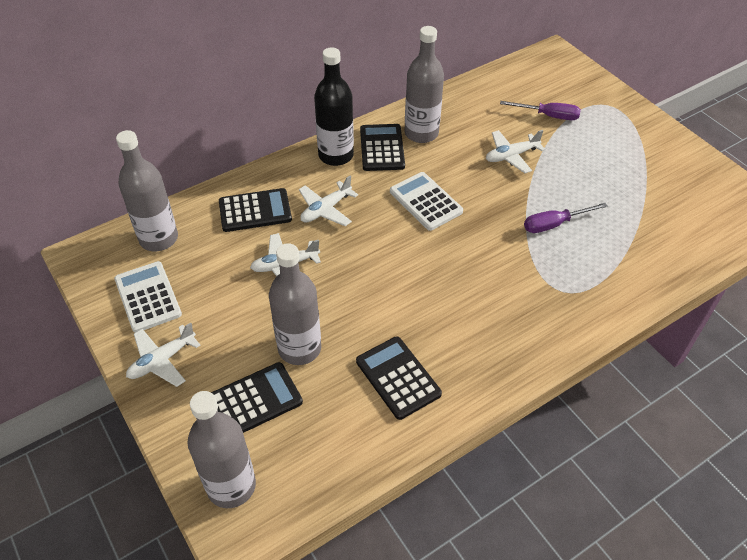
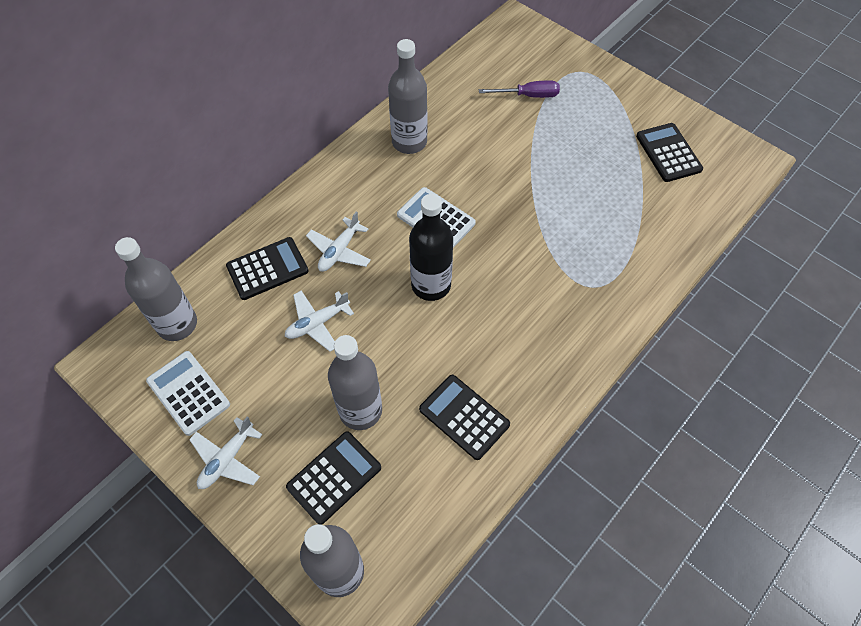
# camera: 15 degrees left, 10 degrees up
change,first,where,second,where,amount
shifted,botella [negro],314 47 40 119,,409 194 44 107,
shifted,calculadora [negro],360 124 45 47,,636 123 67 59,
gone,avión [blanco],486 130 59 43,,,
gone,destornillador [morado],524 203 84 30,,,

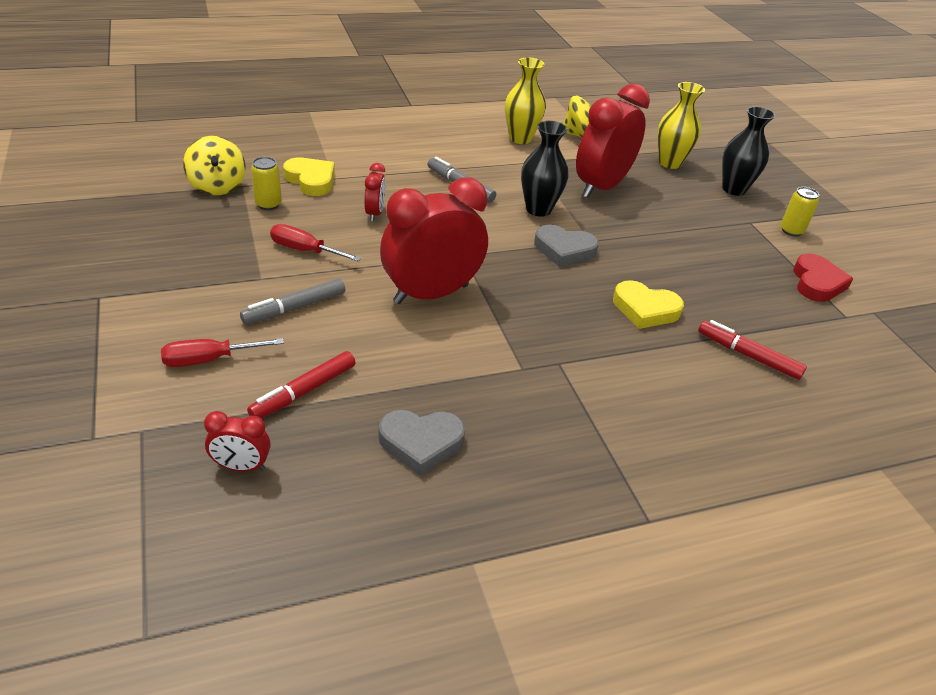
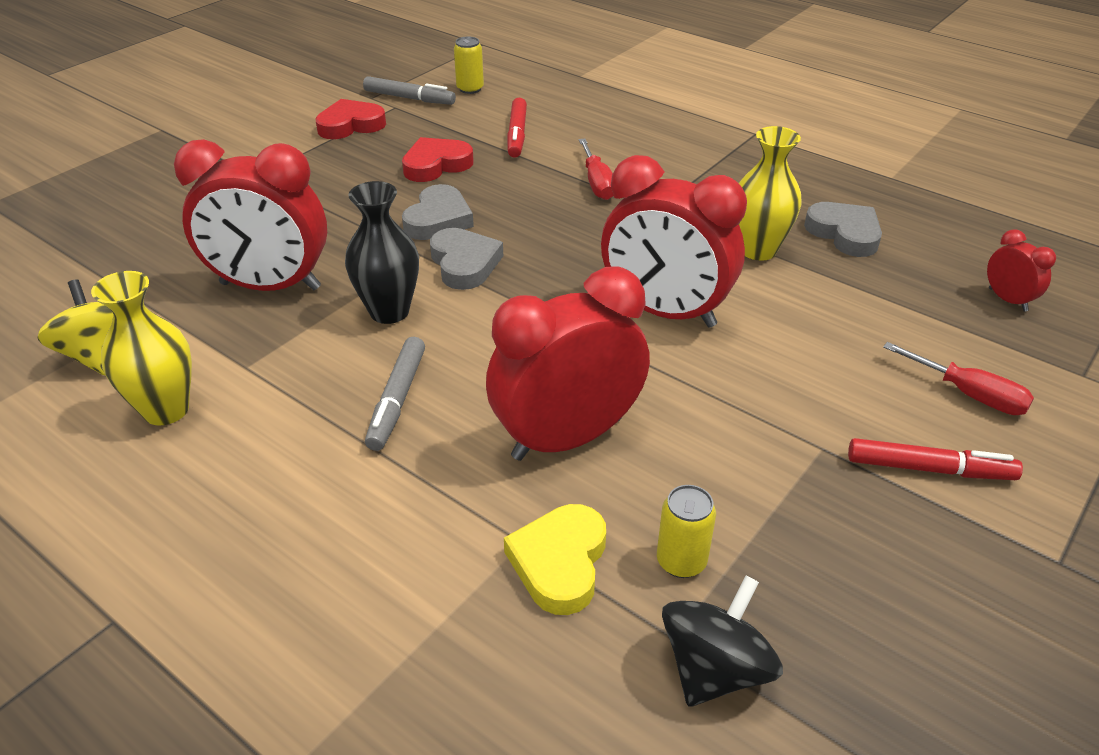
# camera: 120 degrees left, 0 degrees up
change,first,where,second,where,amount
shifted,florero [amarillo],658 82 47 87,,739 126 63 135,
gone,florero [negro],722 106 54 90,,,
repainted,peonza [amarillo],183 136 63 59,peonza [negro],662 575 121 132,
scaled,despertador [rojo],364 163 22 58,,486 266 164 195,x2.22
shifted,lata [amarillo],781 187 38 50,,454 36 30 58,
shifted,destornillador [rojo],270 224 91 37,,579 139 35 61,
shifted,rotulador [gris],240 279 105 45,,363 76 93 29,
gone,corazón [amarillo],613 280 71 49,,,
shifted,rotulador [rojo],247 351 109 67,,848 438 175 42,
new,,,corazón [rojo],402 137 72 45,
new,,,corazón [gris],402 184 72 56,

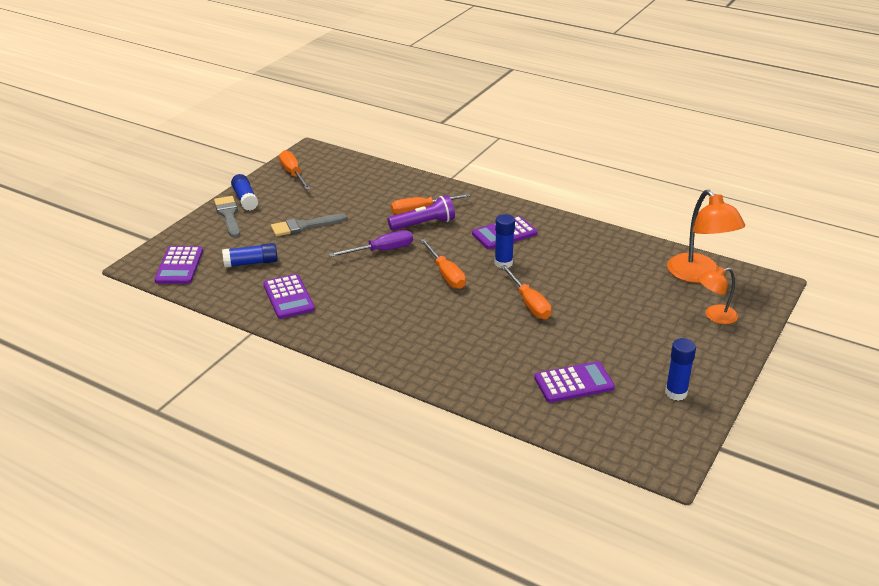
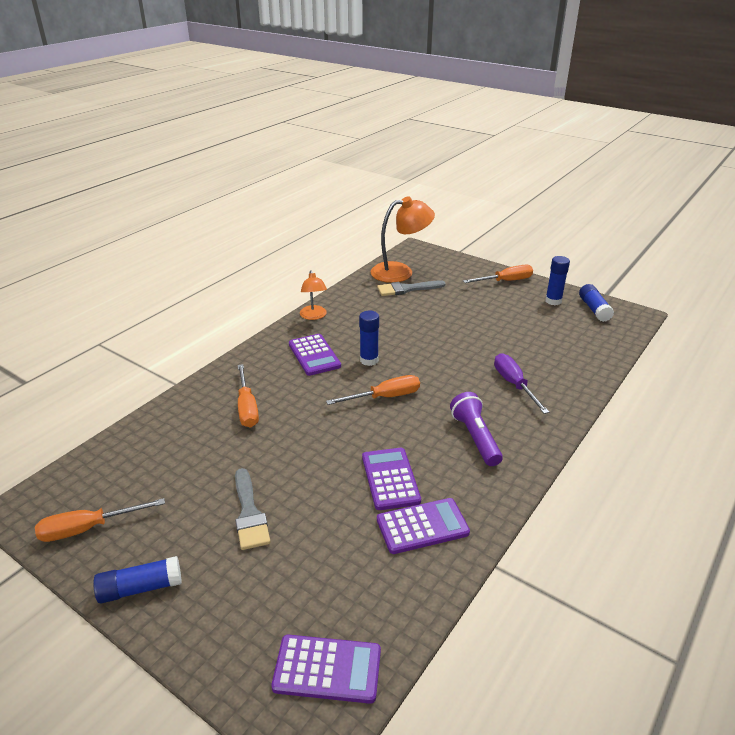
# camera: 85 degrees left, 0 degrees up
change,first,where,second,where,amount
shifted,lámpara de mano [morado],388 195 67 36,,450 392 53 74,
shifted,pincel [gris],214 196 26 42,,377 280 69 16,
shifted,destornillador [morado],329 230 84 27,,494 353 55 61,
shifted,barra de pegamento [azul],222 243 56 25,,579 284 35 38,
shifted,destornillador [naranja],501 265 51 54,,463 265 70 18,
shifted,lámpara [naranja],698 267 40 57,,300 270 27 50,
shifted,calculadora [morado],534 361 81 42,,362 448 59 62,

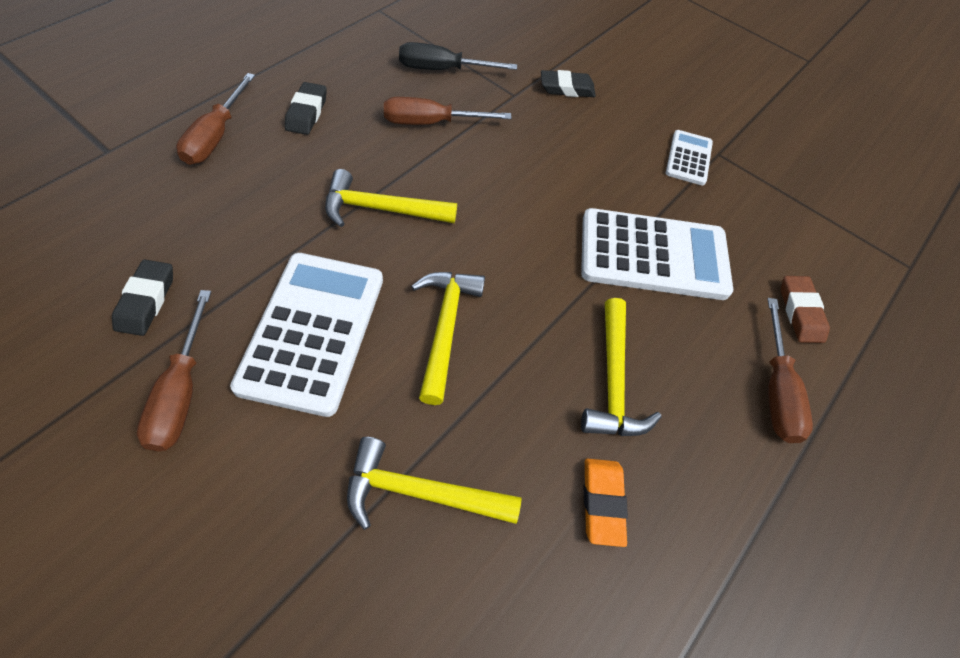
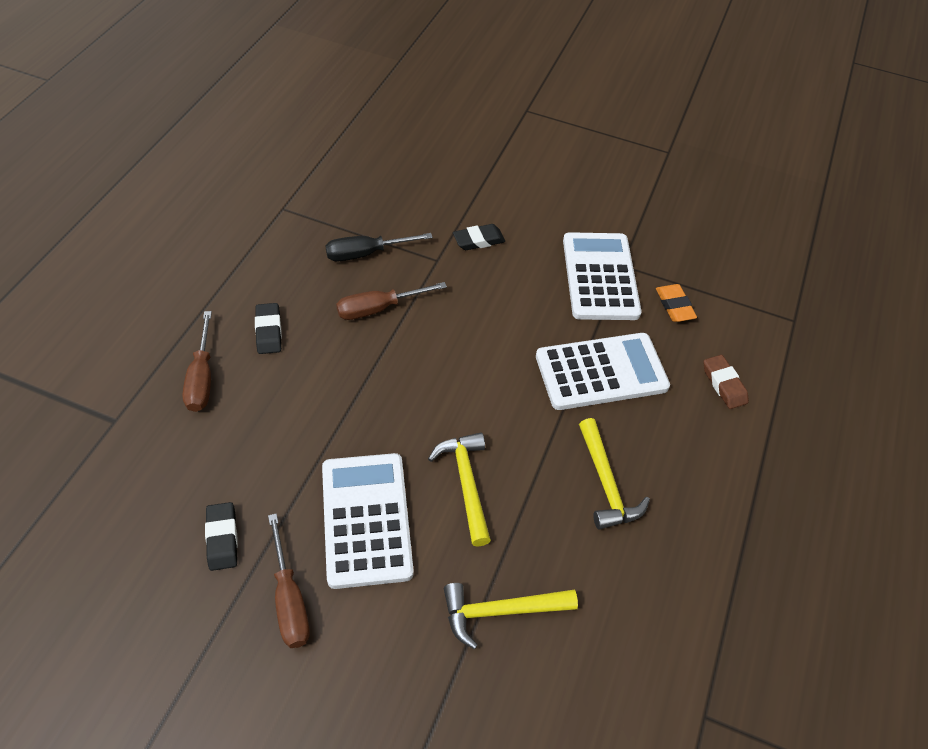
# camera: 15 degrees left, 5 degrees down
change,first,where,second,where,amount
scaled,calculadora [blanco],666 130 47 56,,563 232 79 88,x1.95
gone,martillo [amarillo],325 169 132 58,,,
gone,destornillador [marrón],767 298 46 145,,,
shifted,goma de borrar [naranja],584 458 44 89,,656 284 41 38,

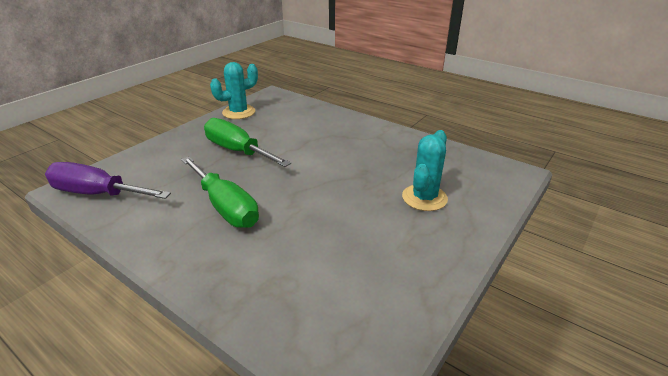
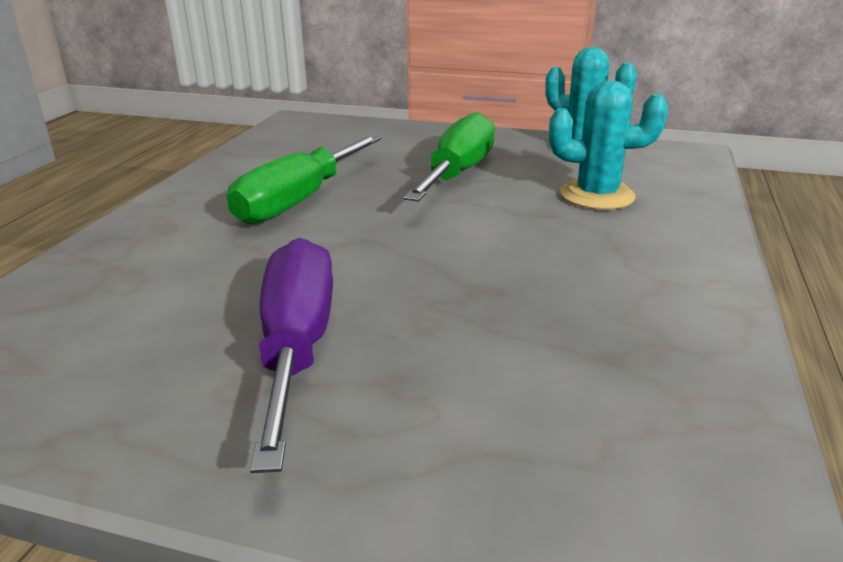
# camera: 70 degrees right, 5 degrees down
change,first,where,second,where,amount
shifted,cactus [turquesa],402 130 46 81,,549 80 119 130,
shifted,destornillador [morado],45 162 126 37,,250 238 83 235,

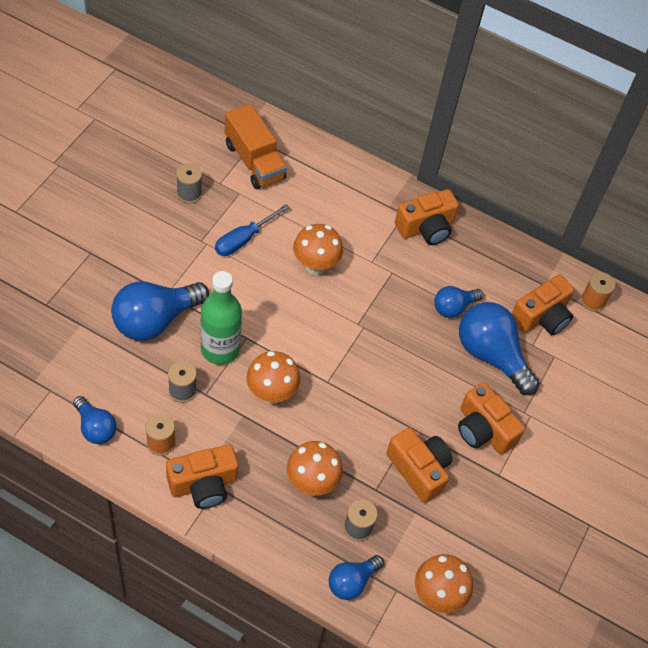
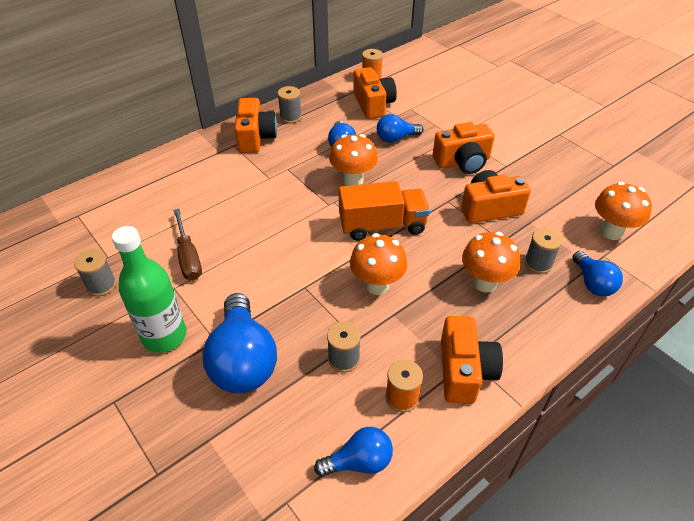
# camera: 60 degrees left, 10 degrees down
change,first,where,second,where,amount
shifted,camión [naranja],225 104 62 85,,339 181 91 60,
repainted,destornillador [azul],215 204 75 52,destornillador [marrón],173 209 29 71,
shifted,seta [naranja],293 224 50 51,,329 134 49 52,
shifted,botella [verde],200 271 42 94,,112 226 74 127,
scaled,bombilla [azul],459 302 81 93,,377 114 46 29,x0.56
new,,,carrete [gris],277 86 25 37,

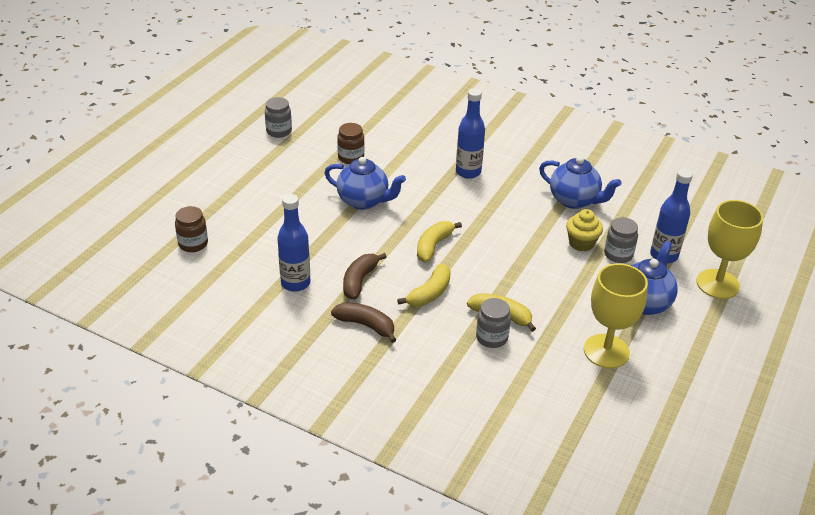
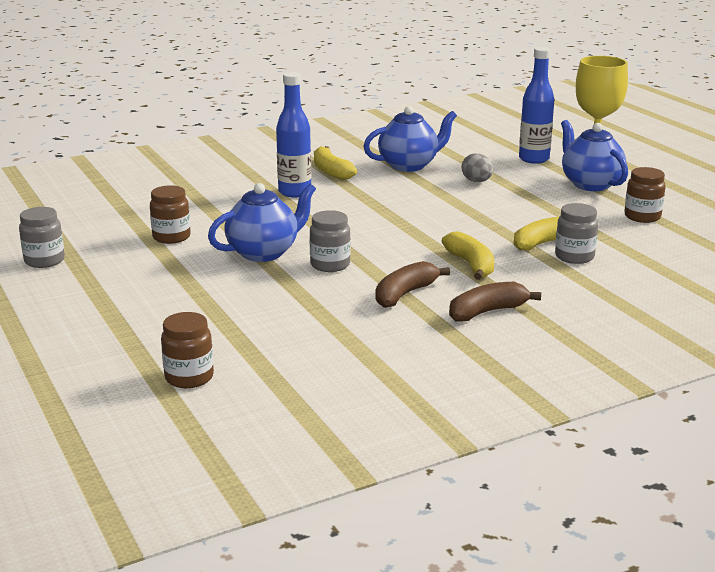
# camera: 55 degrees left, 15 degrees down
change,first,where,second,where,amount
gone,botella [azul],277 194 33 98,,,
swapped,magdalena [amarillo],566 209 37 42,huevo [gris],462 153 31 29,
shifted,tarro [gris],604 217 34 46,,310 210 41 62,
shifted,plátano [amarillo],417 221 45 41,,314 146 43 34,
rotated,plátano [marrón],343 253 44 47,,375 261 75 47,75 degrees clockwise
swapped,copa [amarillo],584 263 64 105,tarro [marrón],624 167 42 56,

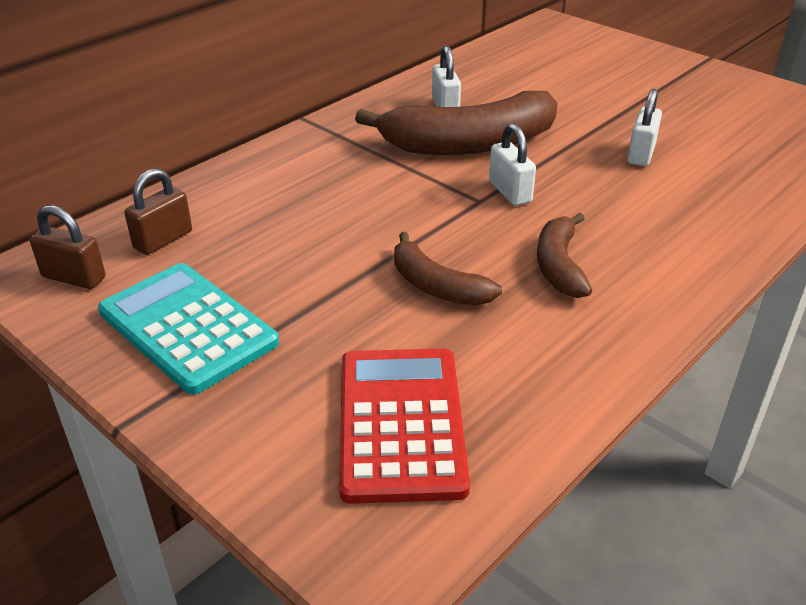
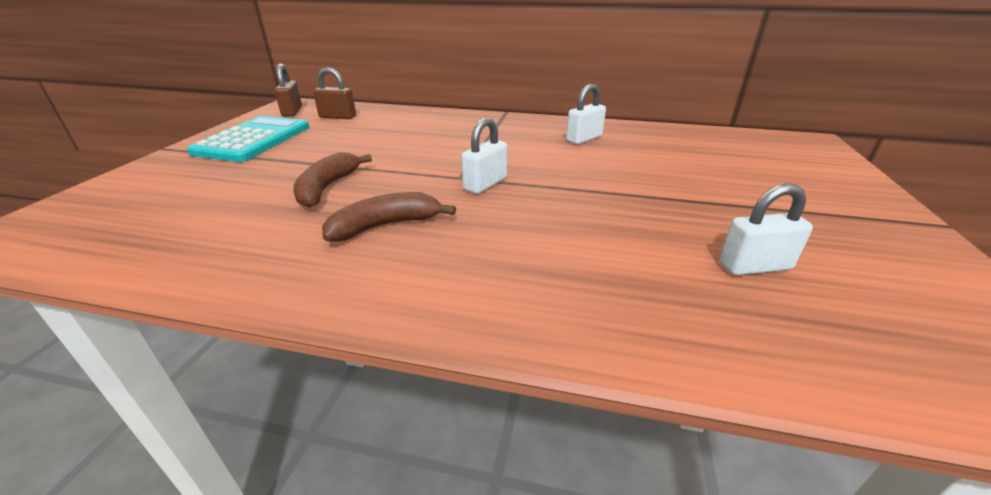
# camera: 60 degrees right, 5 degrees down
change,first,where,second,where,amount
shifted,candado [blanco],627 89 35 77,,719 183 94 92,
gone,plátano [marrón],355 91 203 64,,,
gone,calculadora [rojo],339 348 131 156,,,

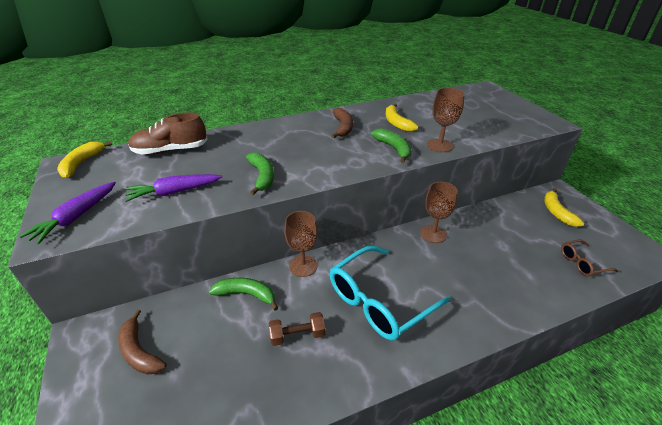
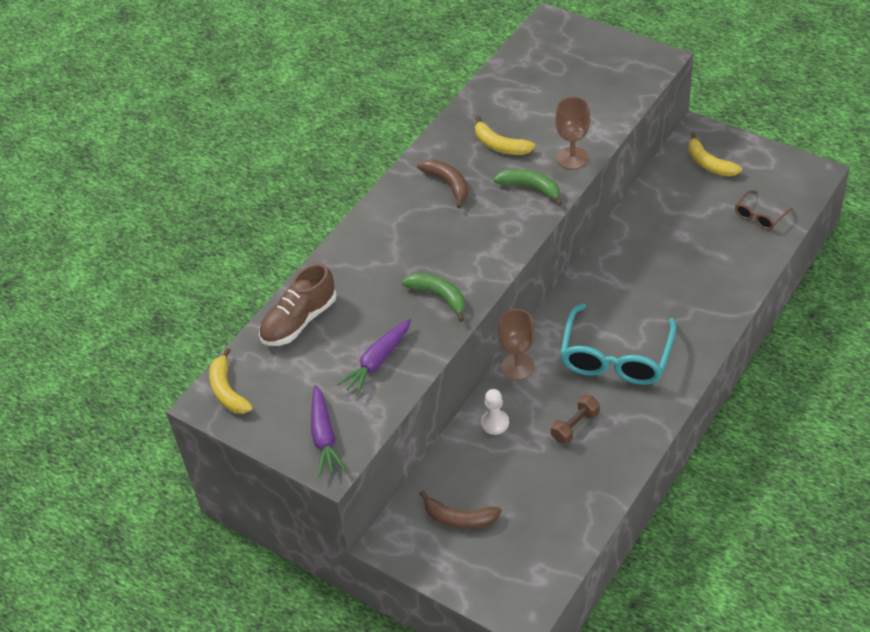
# camera: 30 degrees left, 10 degrees up
change,first,where,second,where,amount
gone,copa [marrón],420 182 38 61,,,
swapped,plátano [verde],209 278 69 33,peón [blanco],481 389 28 46,

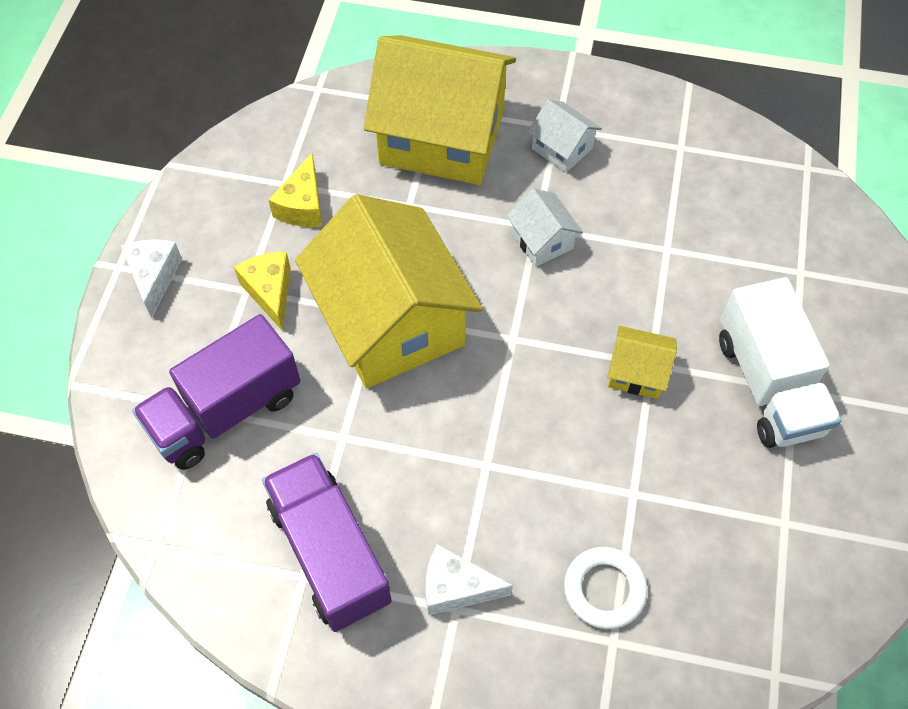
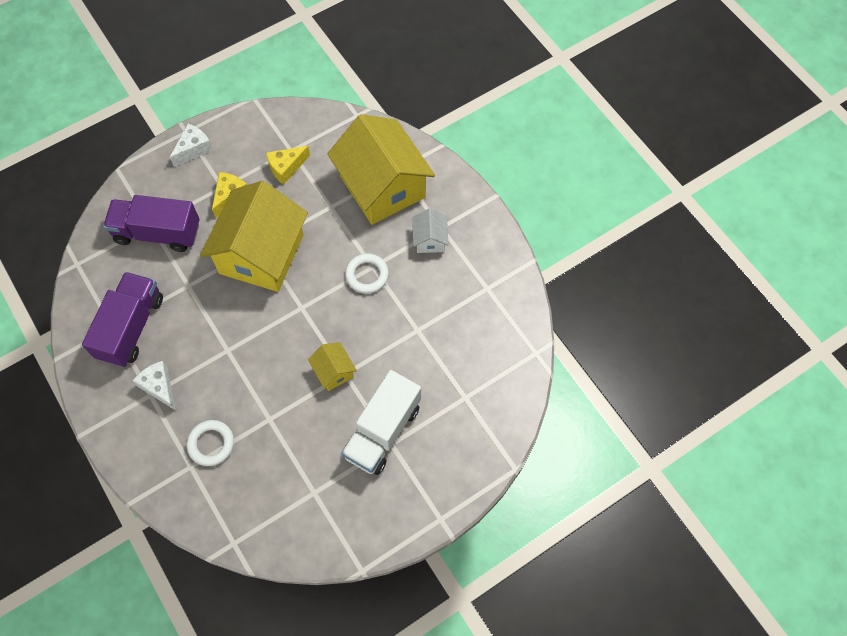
# camera: 45 degrees right, 5 degrees up
change,first,where,second,where,amount
swapped,casa [blanco],506 188 77 79,anillo [blanco],345 253 44 41,

